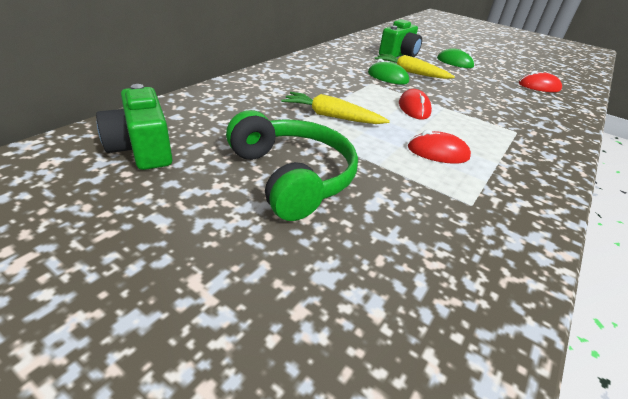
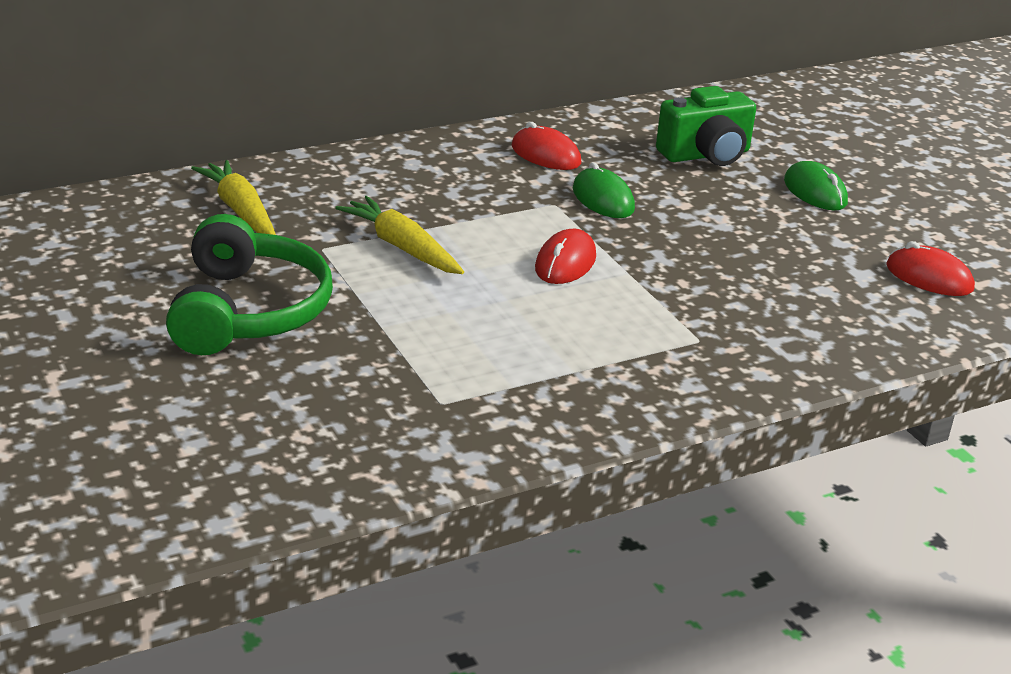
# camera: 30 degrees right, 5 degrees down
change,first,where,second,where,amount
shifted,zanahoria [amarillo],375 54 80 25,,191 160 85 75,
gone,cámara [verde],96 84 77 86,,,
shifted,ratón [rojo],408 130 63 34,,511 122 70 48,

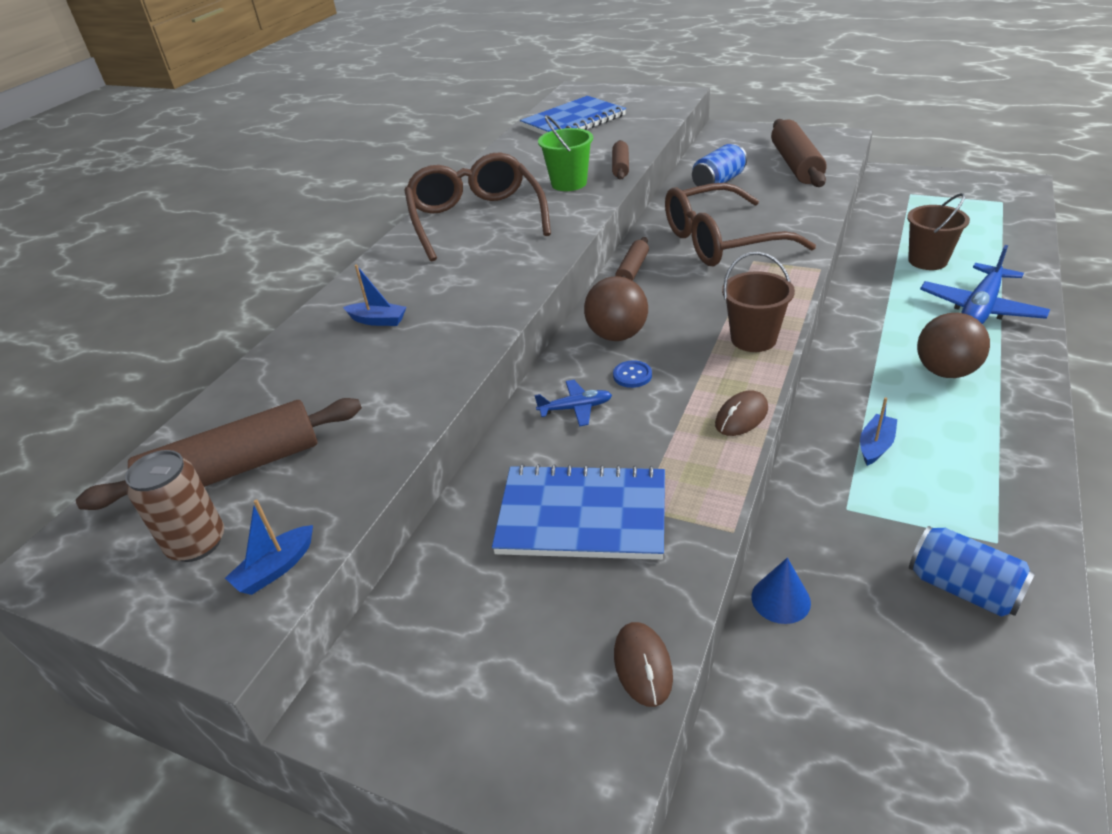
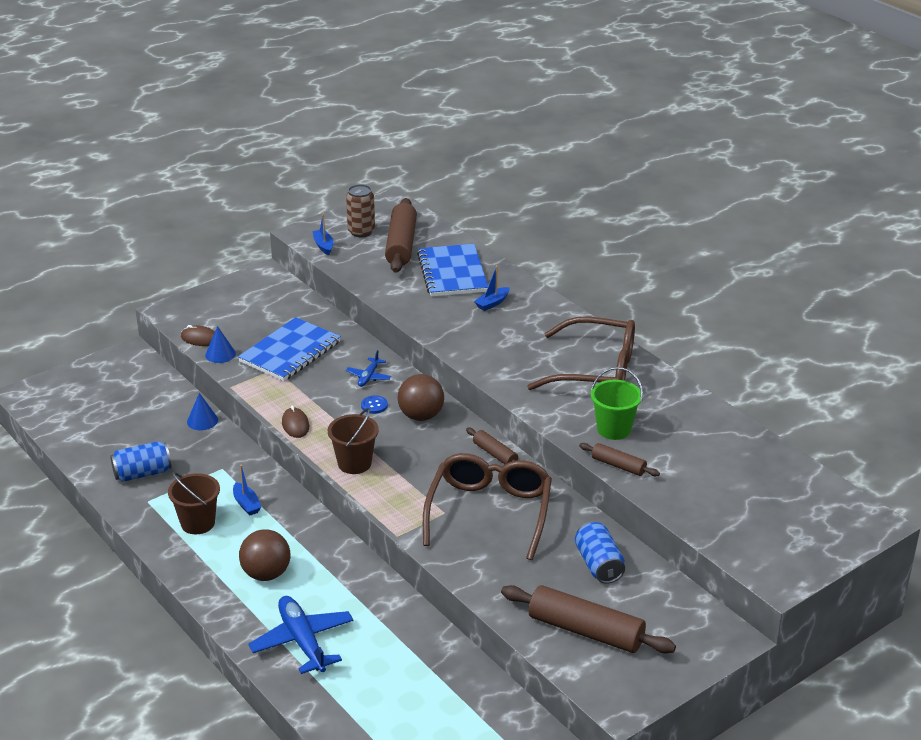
# camera: 115 degrees right, 5 degrees down
change,first,where,second,where,amount
shifted,cuaderno [azul],520 96 106 39,,417 244 71 53,
shifted,balde [marrón],907 193 63 77,,168 472 52 62,
new,,,cono [azul],205 326 31 37,

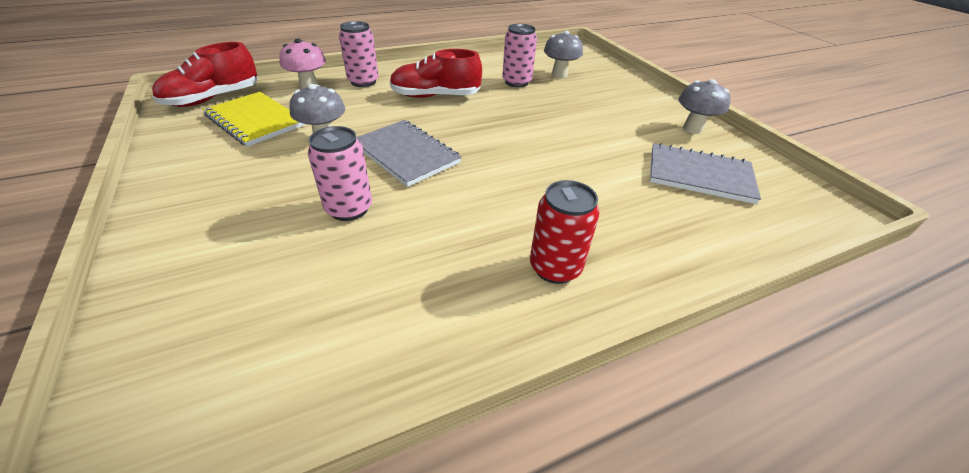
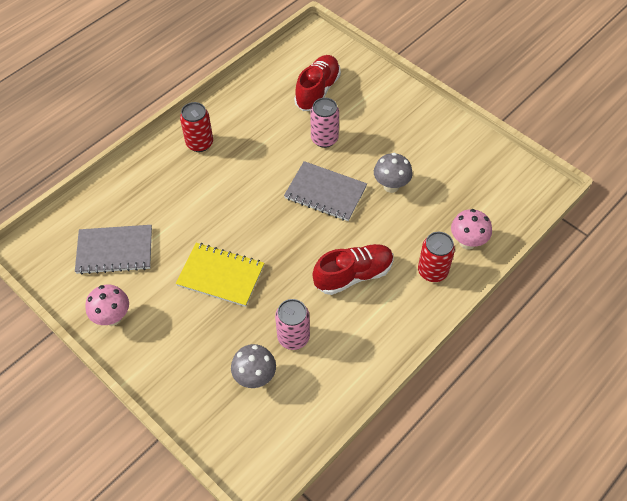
# camera: 160 degrees right, 15 degrees up
change,first,where,second,where,amount
repainted,lata [rosa],339 21 40 66,lata [rojo],418 232 37 50,
shifted,zapato [rojo],152 42 105 65,,294 55 47 56,
repainted,seta [gris],679 79 52 55,seta [rosa],85 284 44 42,
shifted,cuaderno [amarillo],203 92 102 55,,176 243 88 64,

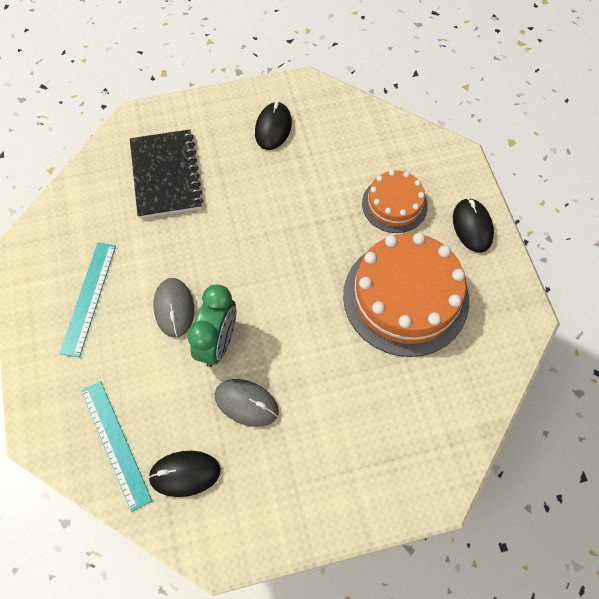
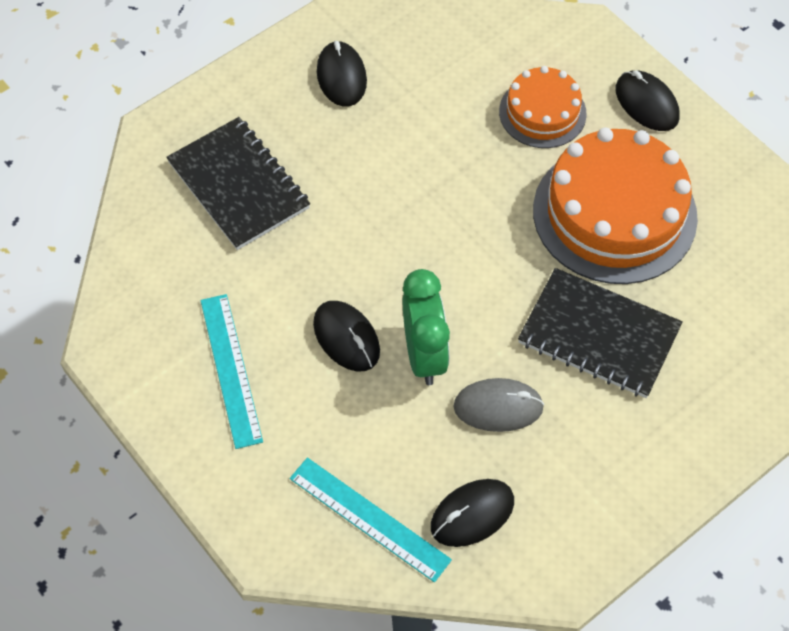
# camera: 25 degrees left, 5 degrees down
change,first,where,second,where,amount
repainted,ratón [gris],154 278 40 59,ratón [negro],313 301 67 70,
new,,,cuaderno [negro],518 268 165 130,

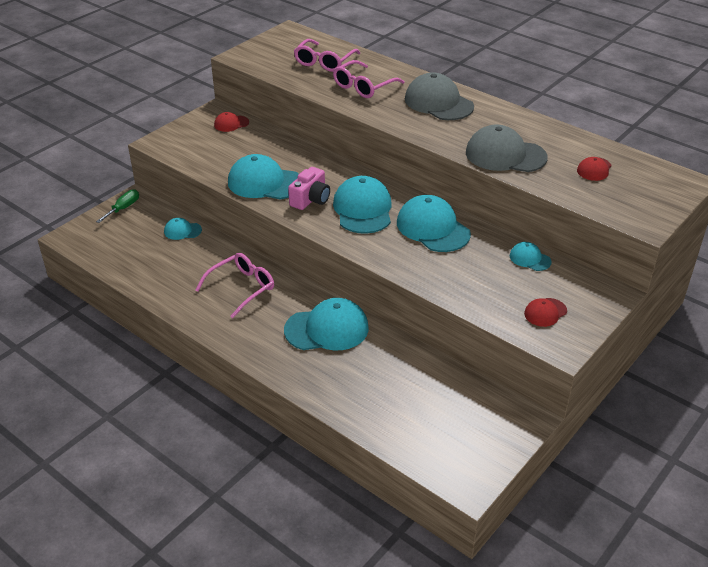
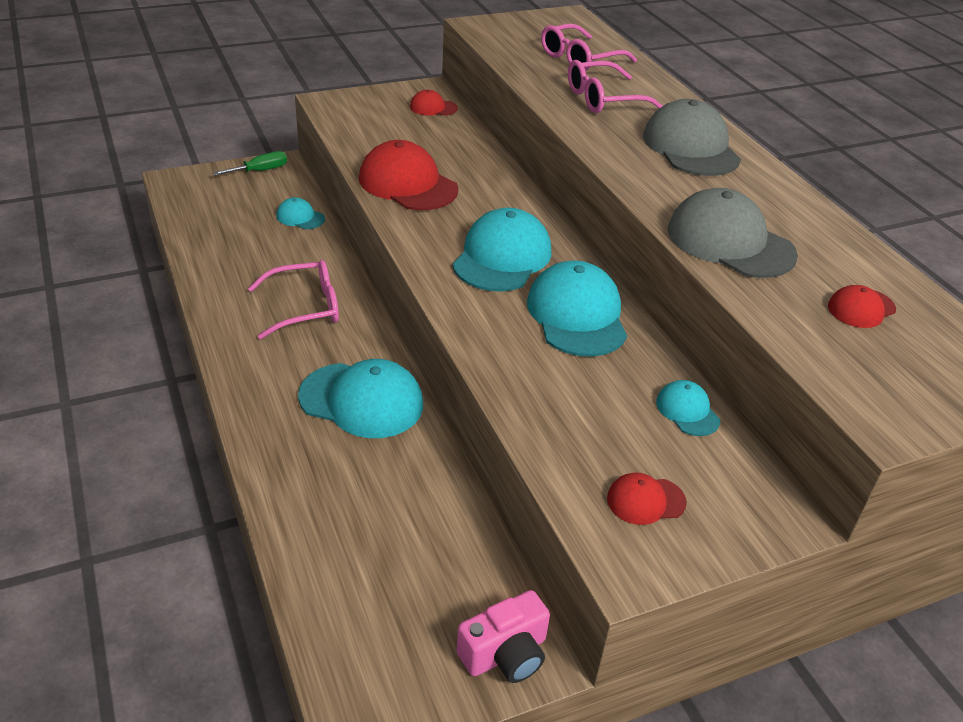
# camera: 25 degrees right, 0 degrees up
change,first,where,second,where,amount
repainted,gorra [turquesa],228 154 71 46,gorra [rojo],359 140 100 70,
shifted,cámara [rosa],288 167 42 43,,456 590 94 93,

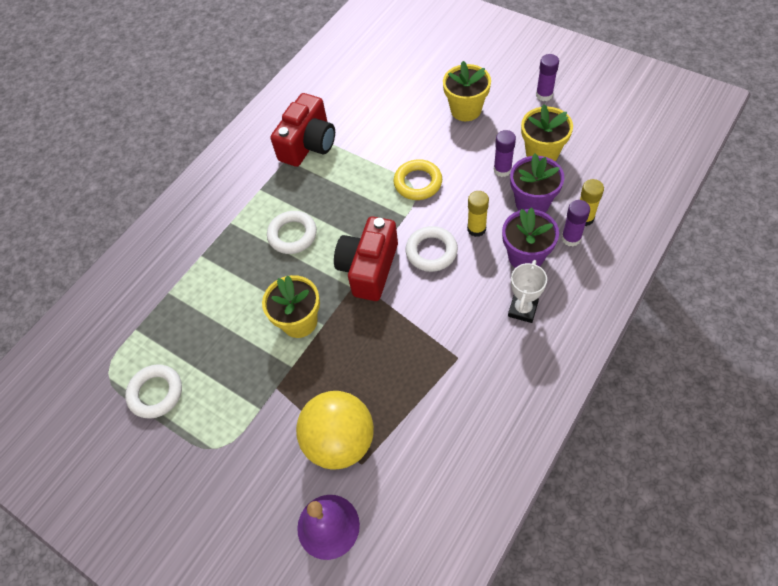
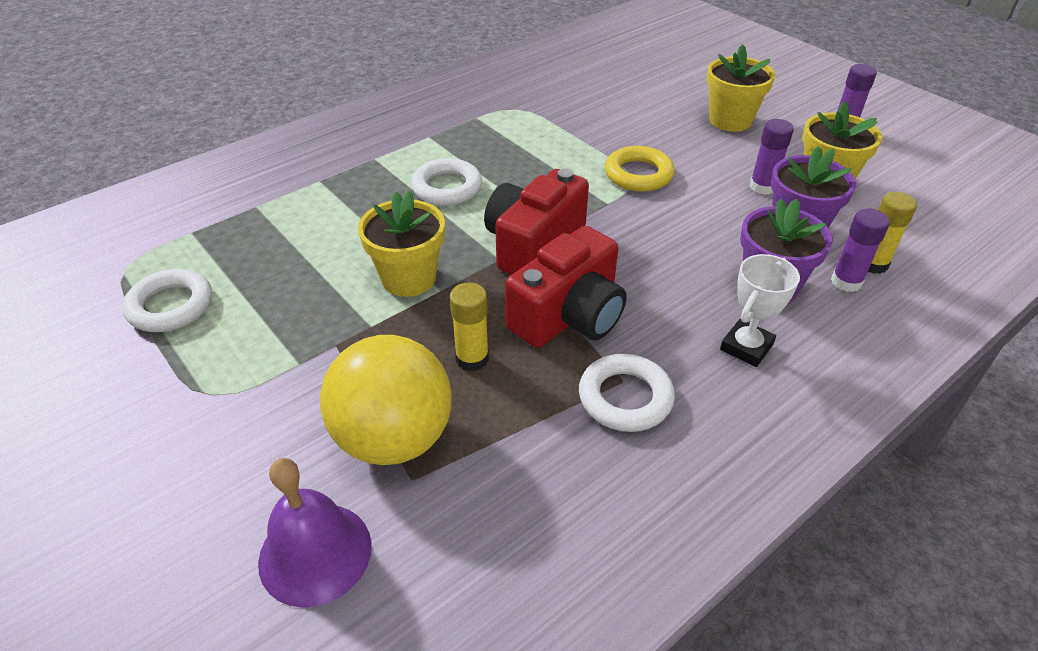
# camera: 10 degrees right, 15 degrees down
change,first,where,second,where,amount
shifted,cámara [rojo],270 93 65 74,,505 226 122 122,
shifted,barra de pegamento [amarillo],467 191 22 46,,450 282 39 90,
shifted,anillo [blanco],405 226 53 46,,579 354 96 78,

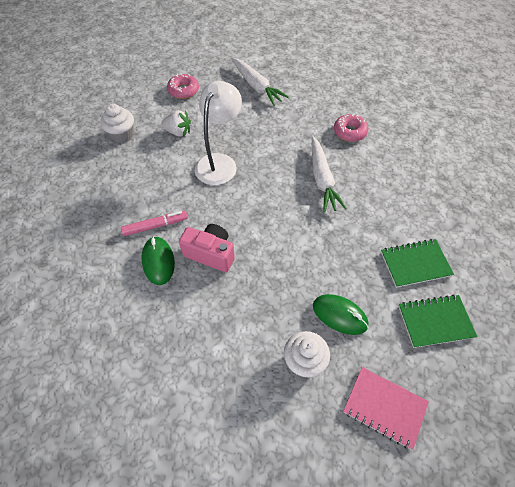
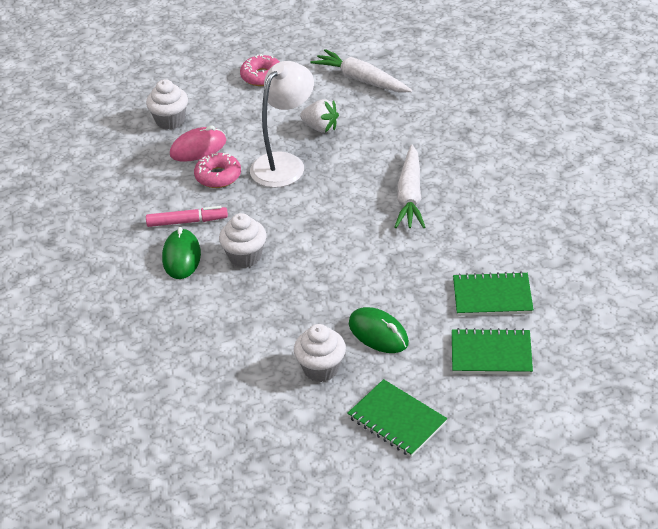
# camera: 15 degrees right, 15 degrees down
change,first,where,second,where,amount
rotated,zanahoria [blanco],231 58 58 48,,310 49 103 44,150 degrees clockwise
shifted,fresa [blanco],161 110 30 27,,300 99 39 34,
shifted,rosquilla [rosa],334 114 34 28,,194 153 47 35,
swapped,cámara [rosa],179 224 56 48,magdalena [blanco],219 213 47 55,
repainted,cuaderno [rosa],343 367 86 83,cuaderno [verde],347 379 100 78,
new,,,ratón [rosa],170 125 56 37,

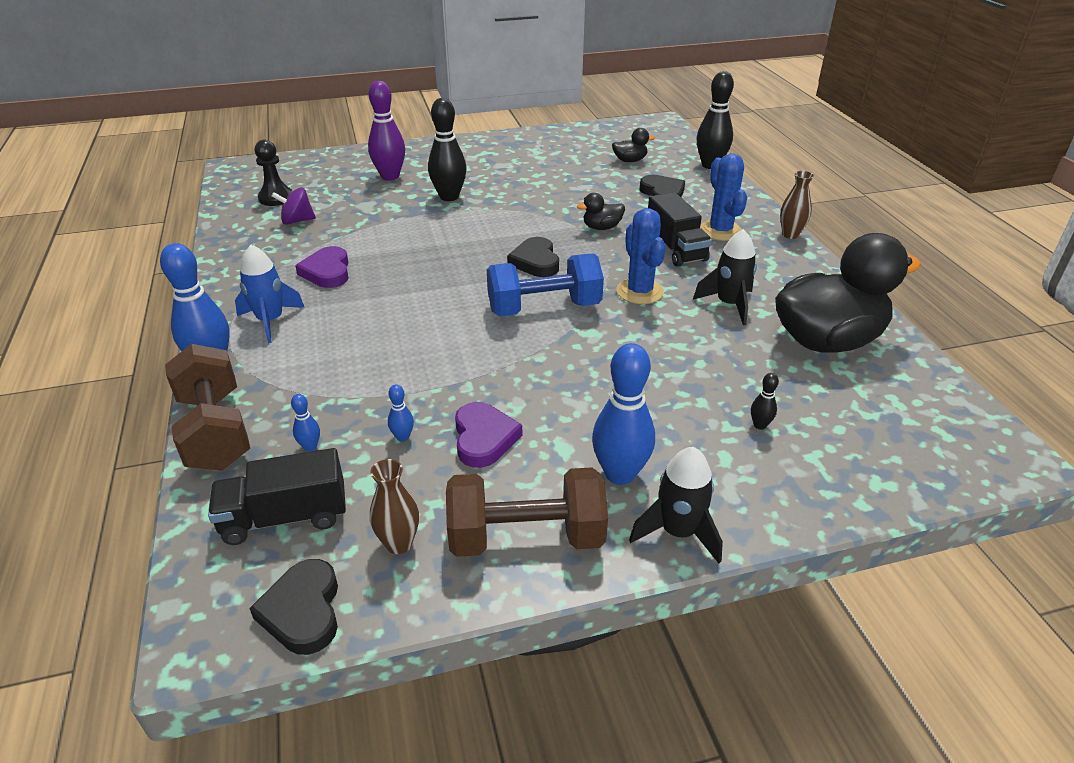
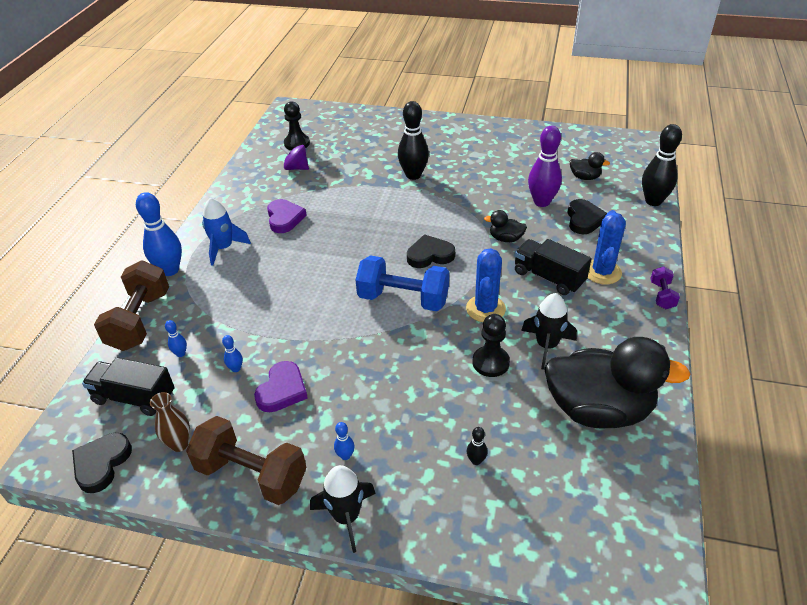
# camera: 30 degrees right, 5 degrees up
change,first,where,second,where,amount
shifted,bolo [morado],368 81 37 100,,528 126 34 81,
swapped,florero [marrón],780 171 34 68,mancuerna [morado],650 266 30 43,
rotated,camión [negro],648 192 64 75,,514 239 77 56,120 degrees clockwise
rotated,corazón [negro],507 237 52 40,,407 234 48 34,60 degrees clockwise
rotated,corazón [morado],295 246 54 42,,267 199 40 34,150 degrees clockwise
scaled,bolo [azul],592 343 63 142,,334 422 21 38,x0.44
new,,,peón [negro],473 314 37 63,

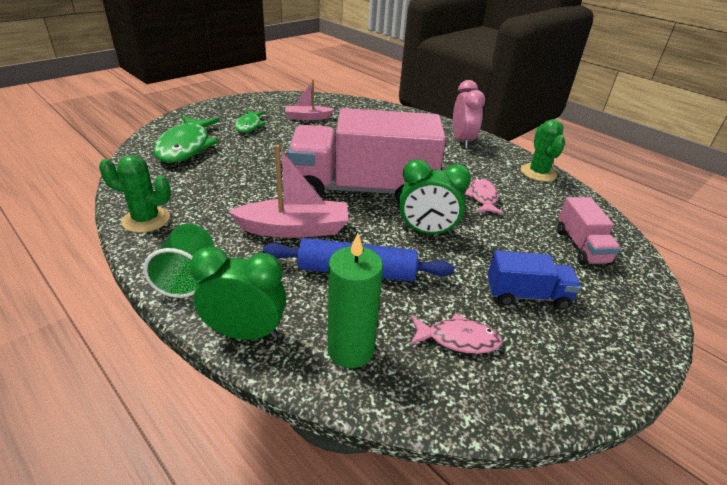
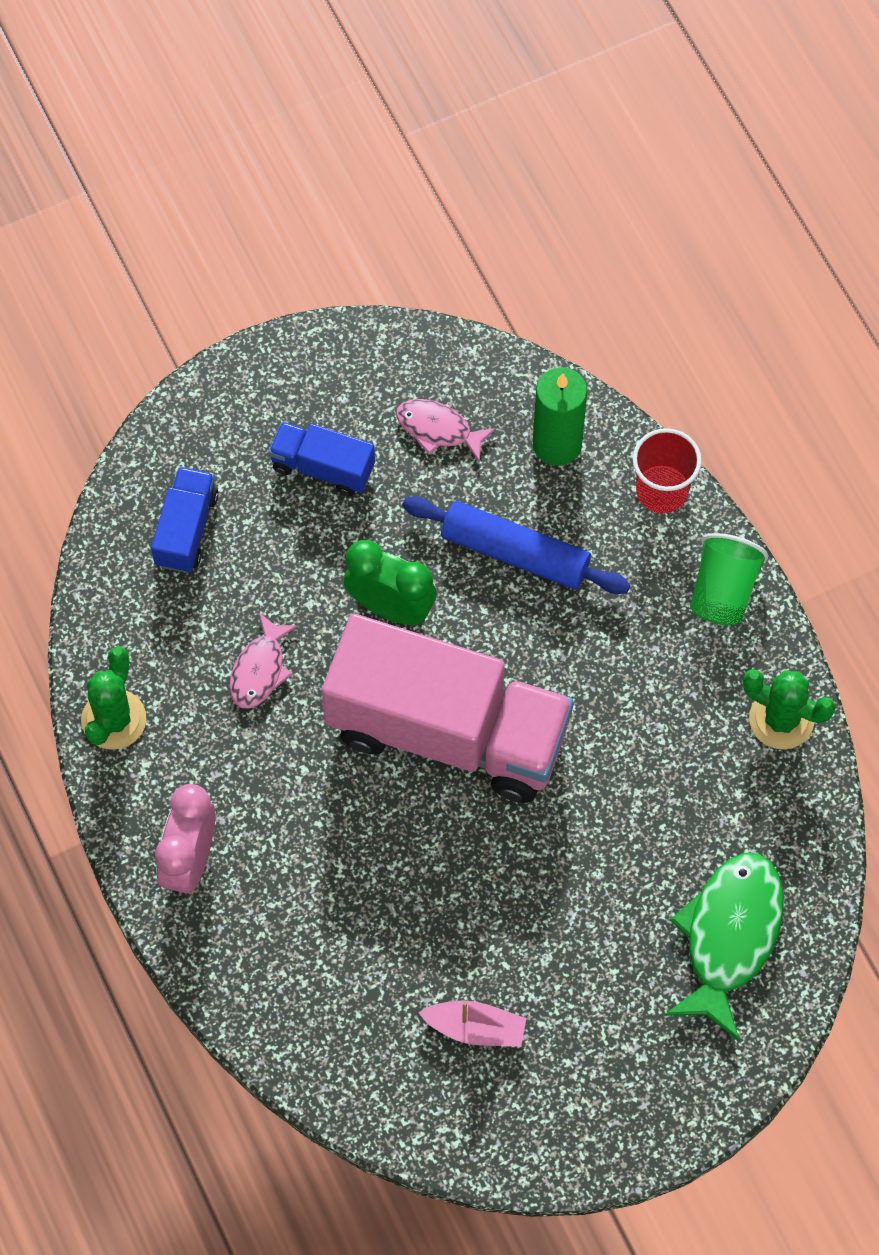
# camera: 160 degrees left, 30 degrees up
change,first,where,second,where,amount
gone,pez [verde],235 110 31 22,,,
gone,barco [rosa],228 145 121 93,,,
repainted,camión [rosa],558 197 63 68,camión [azul],151 467 67 106,
swapped,despertador [verde],190 247 96 93,vaso [rojo],632 428 70 85,

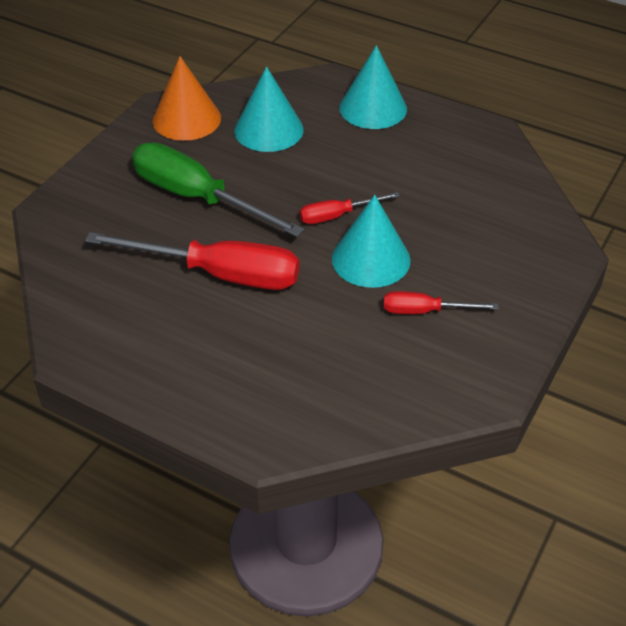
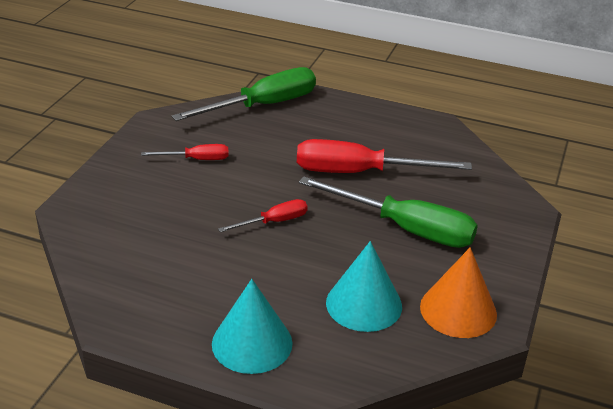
# camera: 170 degrees right, 10 degrees down
change,first,where,second,where,amount
gone,cono [turquesa],332 195 79 93,,,
new,,,destornillador [verde],172 67 144 54,

